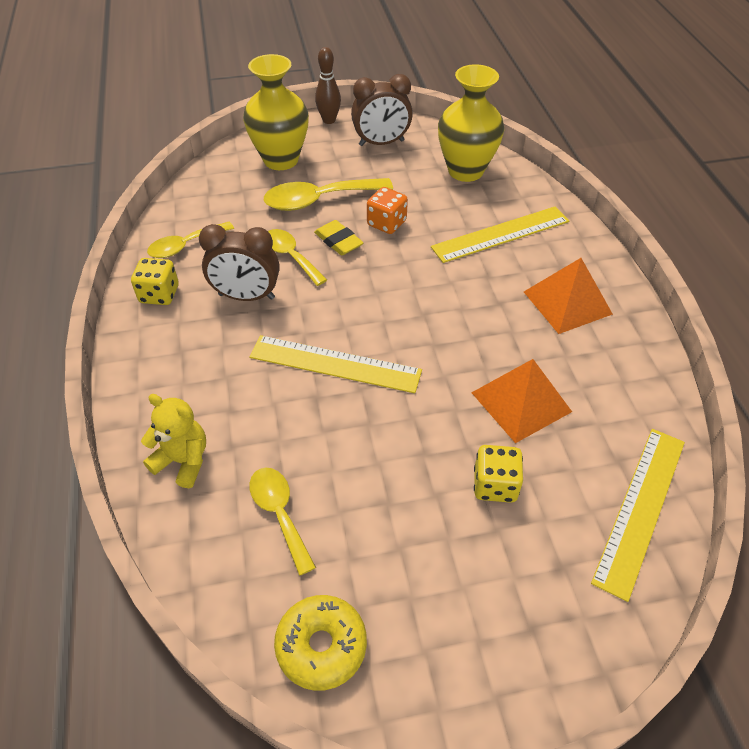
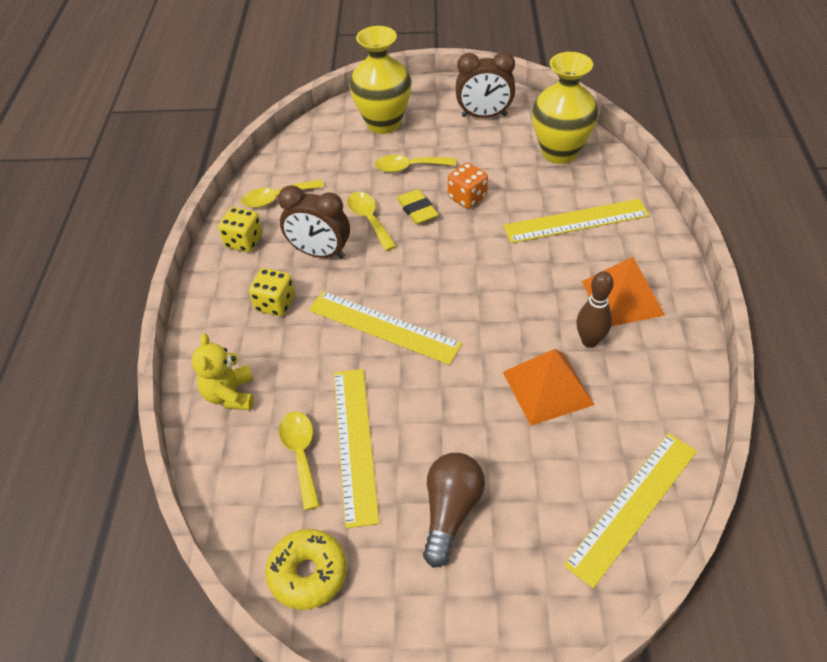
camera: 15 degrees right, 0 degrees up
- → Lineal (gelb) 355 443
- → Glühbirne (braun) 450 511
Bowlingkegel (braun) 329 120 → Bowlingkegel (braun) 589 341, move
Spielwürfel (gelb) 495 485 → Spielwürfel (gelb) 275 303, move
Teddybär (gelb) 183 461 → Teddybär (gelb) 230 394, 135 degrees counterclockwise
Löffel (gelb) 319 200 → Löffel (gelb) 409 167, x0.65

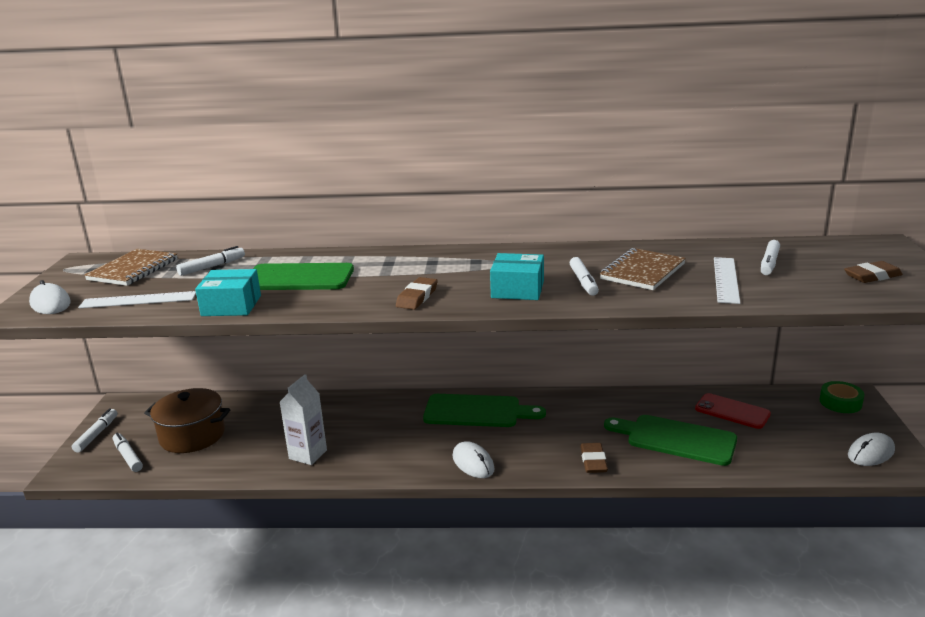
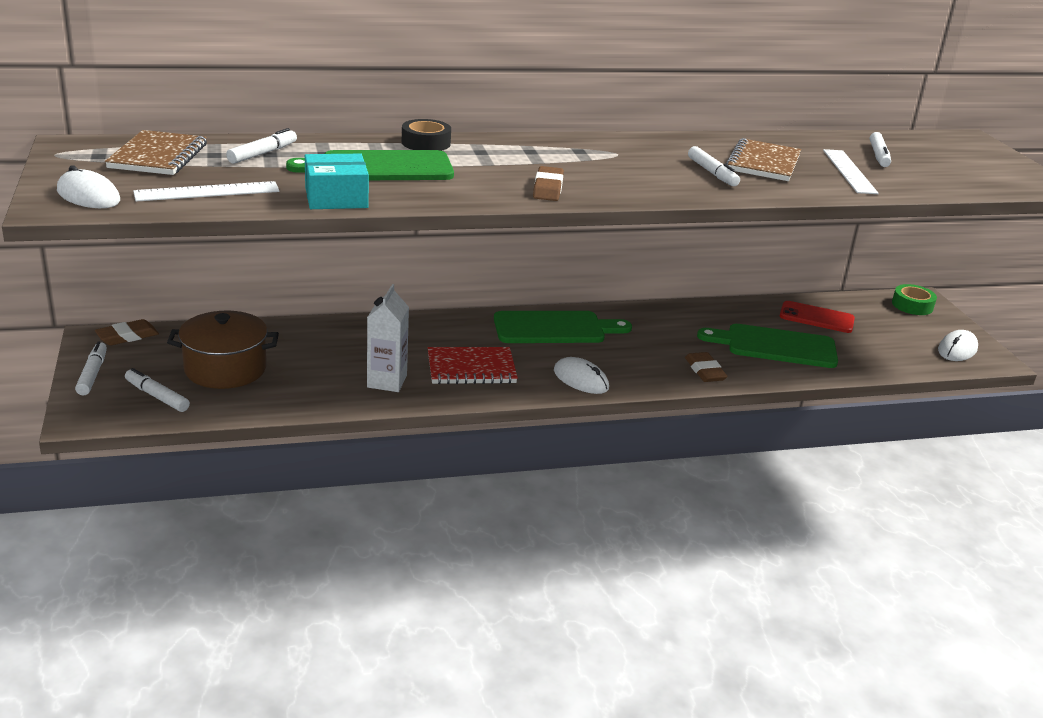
camera: 20 degrees left, 5 degrees up
Schachtel (türkis) 517 289 → -
- → Klebeband (schwarz) 426 143
- → Notizbuch (rot) 471 369
Radiergummi (braun) 872 276 → Radiergummi (braun) 127 336, move

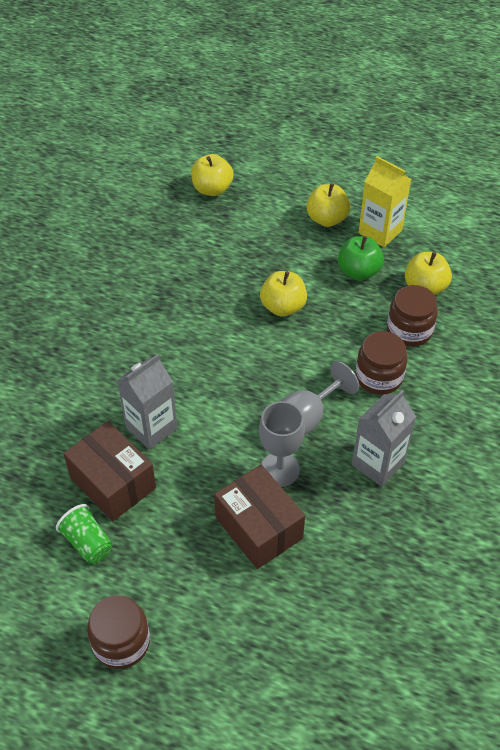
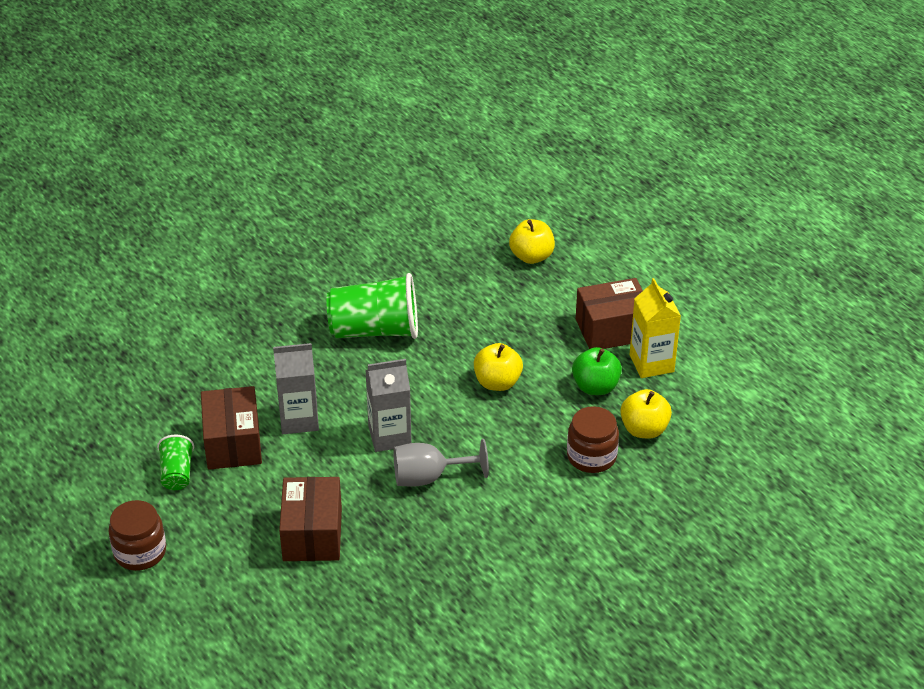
camera: 35 degrees right, 10 degrees down
Kelch (grau) 279 469 → -
Einmachglas (braun) 379 377 → -
- → Becher (grün) 375 330
Getränkekarton (grau) 378 464 → Getränkekarton (grau) 389 436, move
Apfel (gelb) 327 219 → Schachtel (braun) 612 329

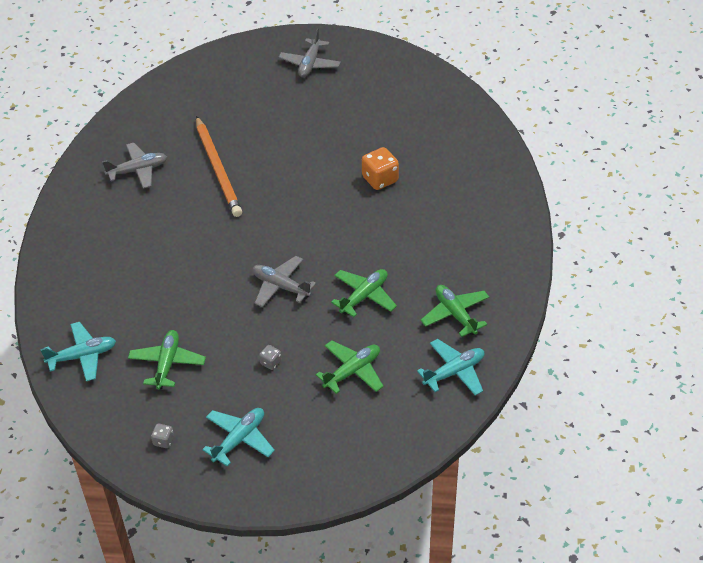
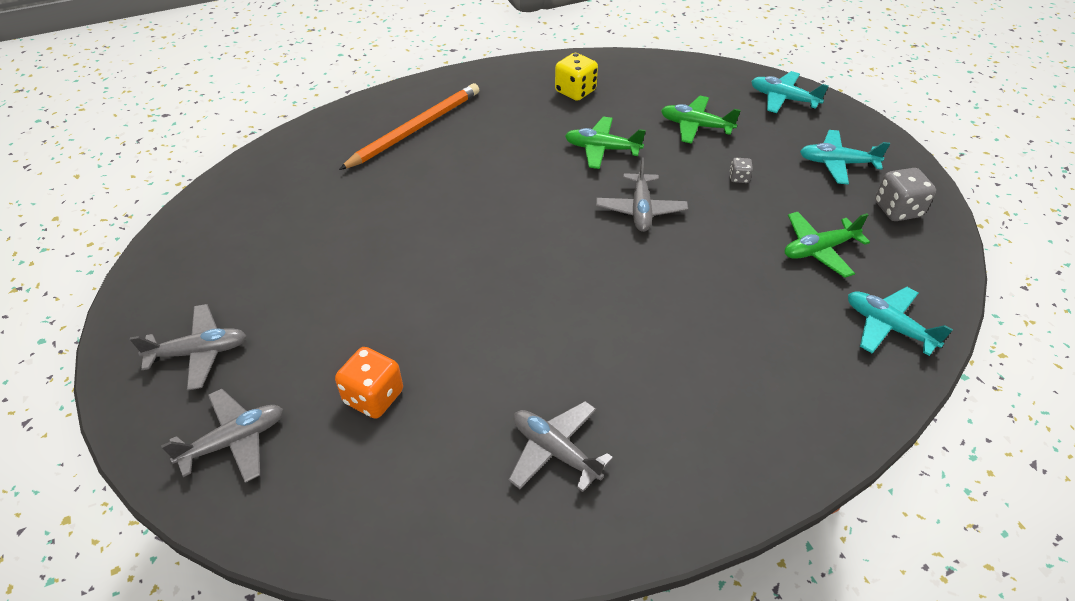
camera: 120 degrees left, 0 degrees up
- → Flugzeug (grau) 234 441
Bleistift (orange) 218 169 → Bleistift (orange) 415 129, move
Spielwürfel (orange) 380 179 → Spielwürfel (orange) 373 397, move
Flugzeug (türkis) 454 372 → Flugzeug (türkis) 783 99, move
Flugzeug (grün) 455 314 → Spielwürfel (gelb) 575 91
Spielwürfel (grau) 163 441 → Spielwürfel (grau) 897 210, x1.93

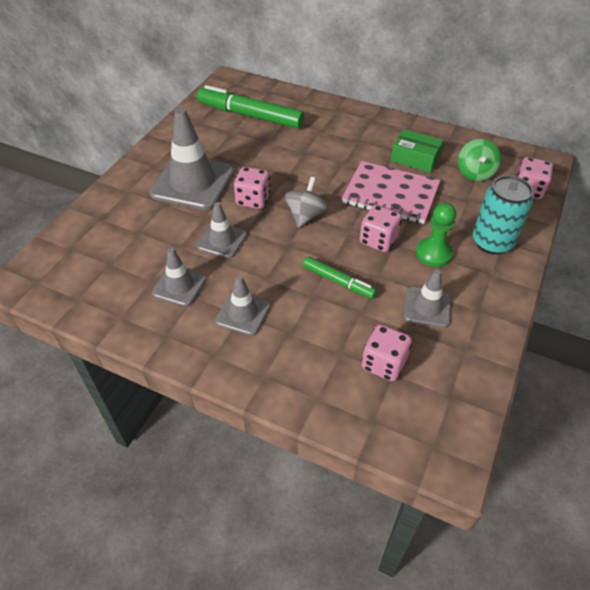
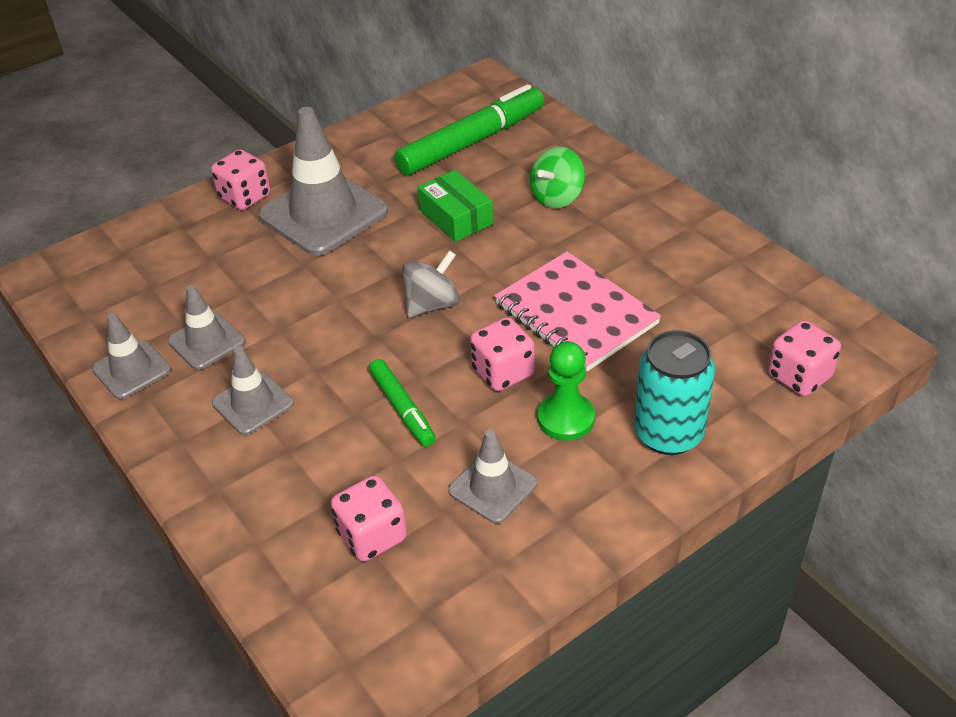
camera: 30 degrees right, 5 degrees down
Leitkegel (grau) 222 240 → Leitkegel (grau) 131 369, move
Spielwürfel (rosa) 253 200 → Spielwürfel (rosa) 245 197, move
Schachtel (grün) 415 158 → Schachtel (grün) 456 217, move
Kreisel (grün) 475 173 → Kreisel (grün) 557 197, move
Filzstift (grün) 250 116 → Filzstift (grün) 471 142, 90 degrees clockwise

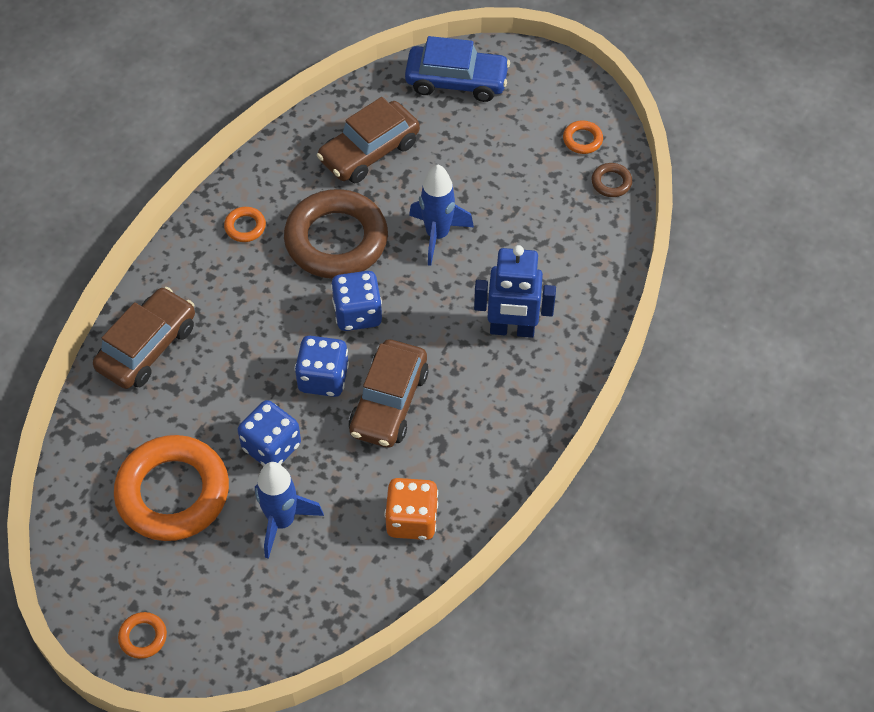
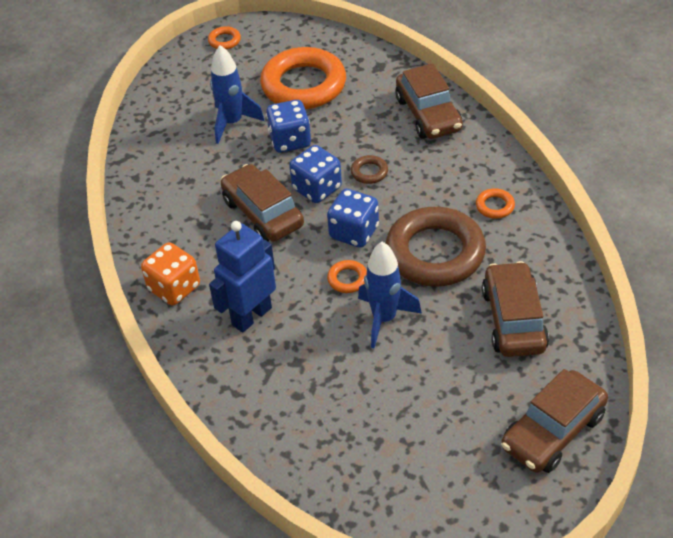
camera: 130 degrees right, 10 degrees down
Spielwürfel (orange) 411 519 → Spielwürfel (orange) 174 288, move
Ring (orange) 582 140 → Ring (orange) 347 279, move
Ring (braun) 611 182 → Ring (braun) 369 172, move
Auto (blau) 456 81 → Auto (braun) 553 431

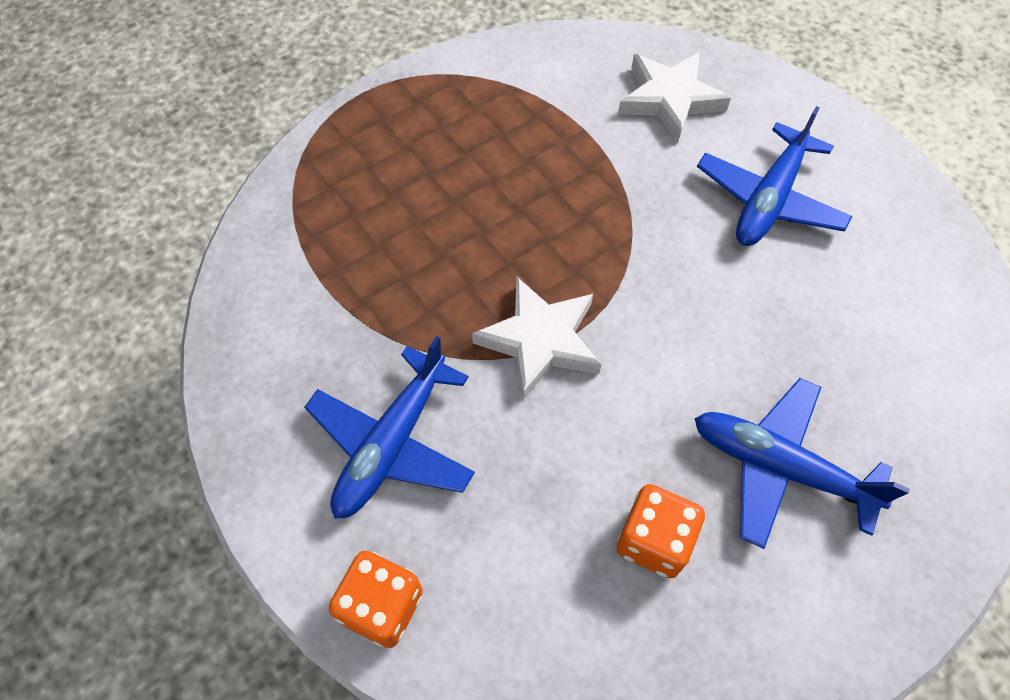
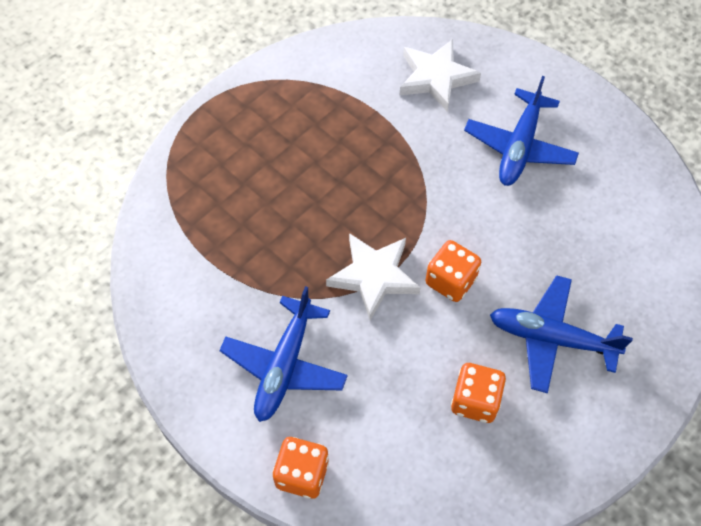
camera: 10 degrees left, 0 degrees up
- → Spielwürfel (orange) 450 281

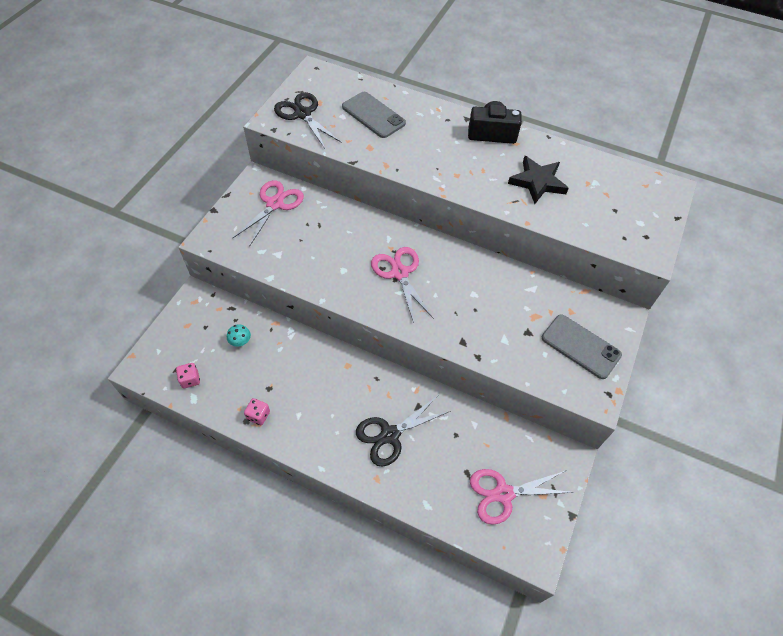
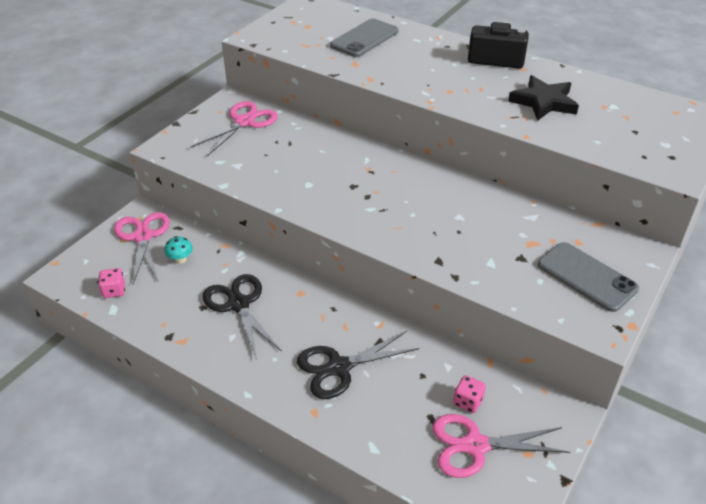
camera: 10 degrees right, 15 degrees down
Spielwürfel (rosa) 258 415 → Spielwürfel (rosa) 468 401, move
Schere (schwarz) 302 114 → Schere (schwarz) 238 304, move
Schere (rosa) 399 273 → Schere (rosa) 143 237, move
Handy (grau) 373 115 → Handy (grau) 364 38, 75 degrees clockwise

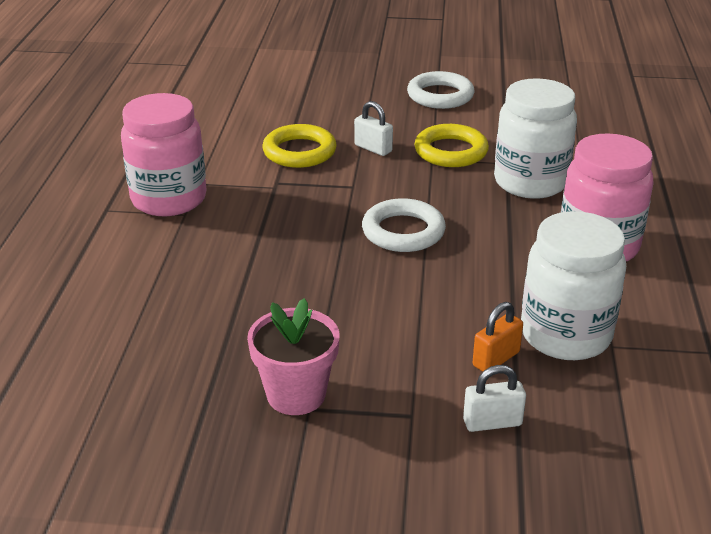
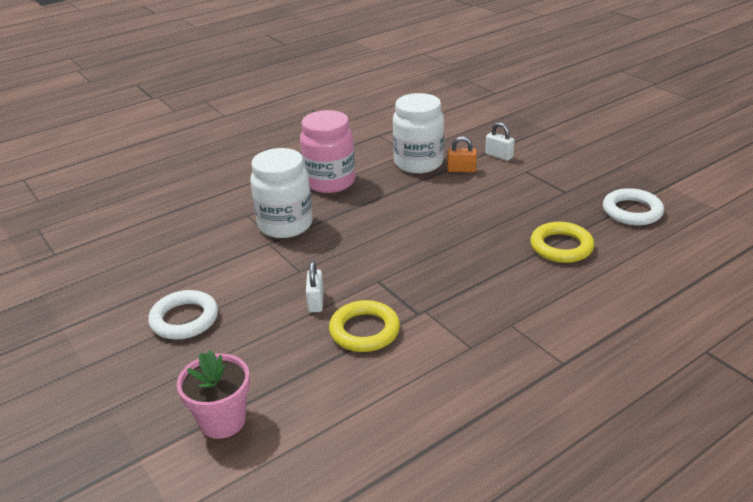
camera: 130 degrees left, 0 degrees up
Einmachglas (rosa) 169 199 → -
Blumentopf (rosa) 296 395 → Blumentopf (rosa) 222 420, move
Ring (weiß) 403 231 → Ring (weiß) 632 211, move
Ring (gelb) 451 151 → Ring (gelb) 561 247, move

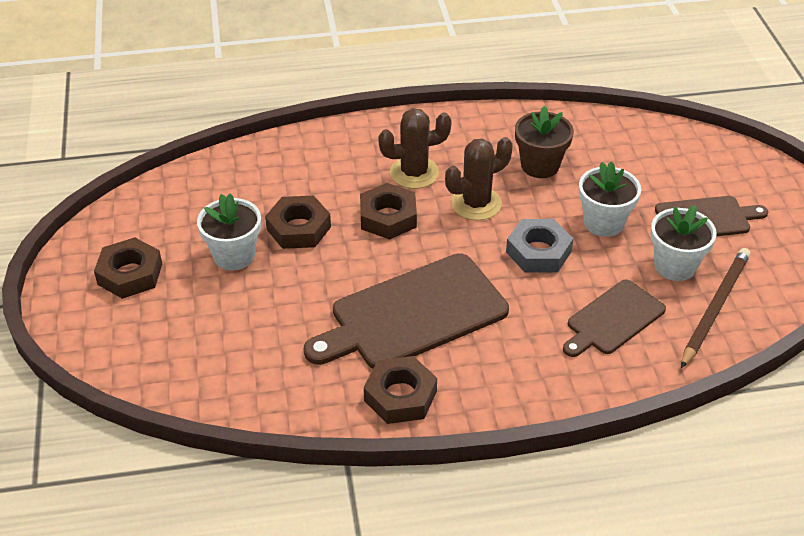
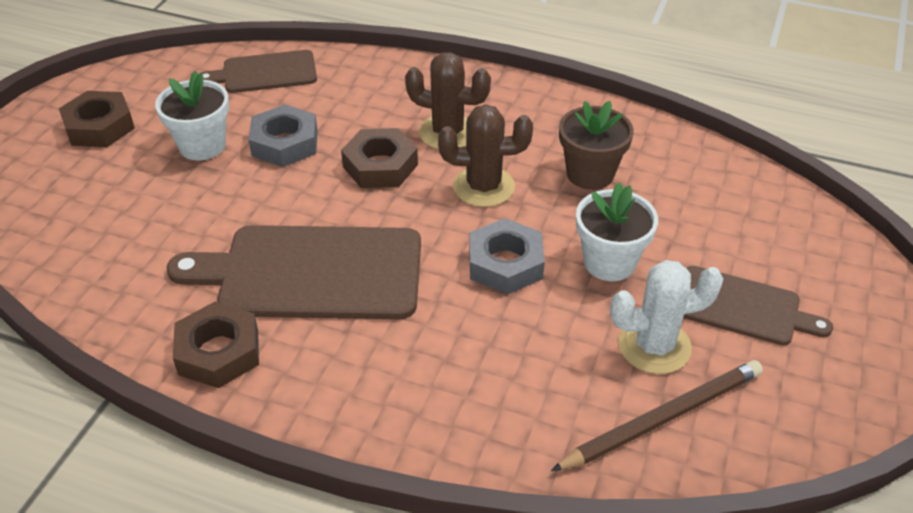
camera: 30 degrees right, 0 degrees up
Schneidebrett (braun) 613 319 → Schneidebrett (braun) 265 73, move
Blumentopf (weiß) 675 266 → Kaktus (weiß) 654 346
Sechskantmutter (braun) 298 228 → Sechskantmutter (grau) 285 143

